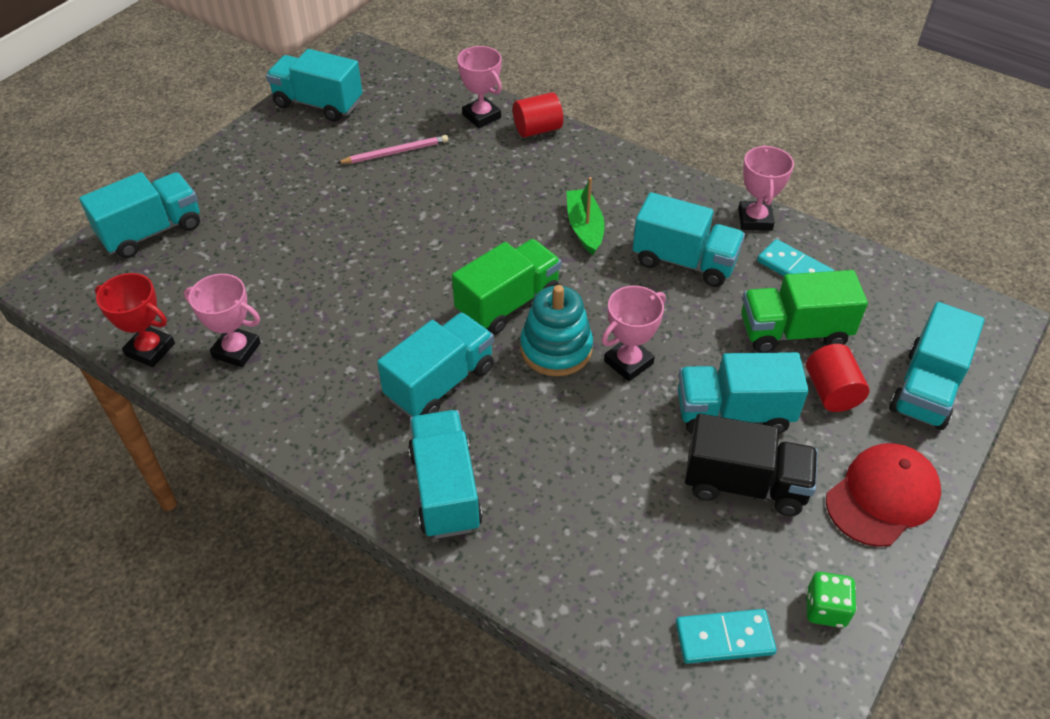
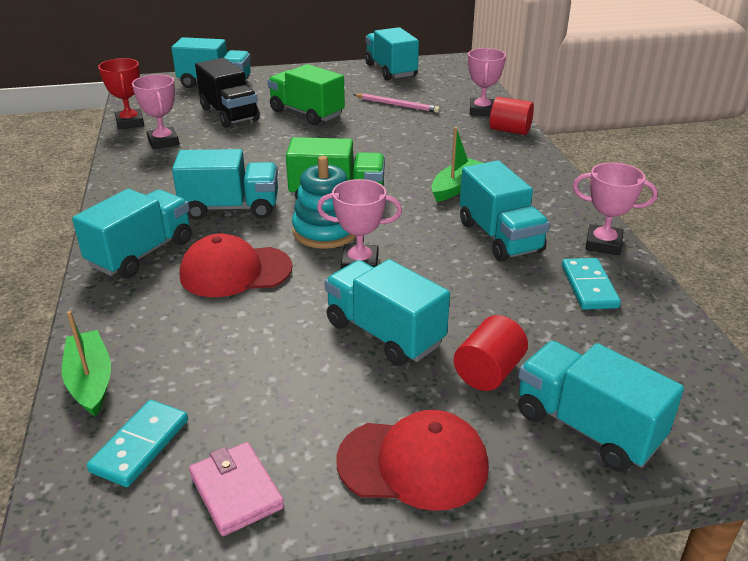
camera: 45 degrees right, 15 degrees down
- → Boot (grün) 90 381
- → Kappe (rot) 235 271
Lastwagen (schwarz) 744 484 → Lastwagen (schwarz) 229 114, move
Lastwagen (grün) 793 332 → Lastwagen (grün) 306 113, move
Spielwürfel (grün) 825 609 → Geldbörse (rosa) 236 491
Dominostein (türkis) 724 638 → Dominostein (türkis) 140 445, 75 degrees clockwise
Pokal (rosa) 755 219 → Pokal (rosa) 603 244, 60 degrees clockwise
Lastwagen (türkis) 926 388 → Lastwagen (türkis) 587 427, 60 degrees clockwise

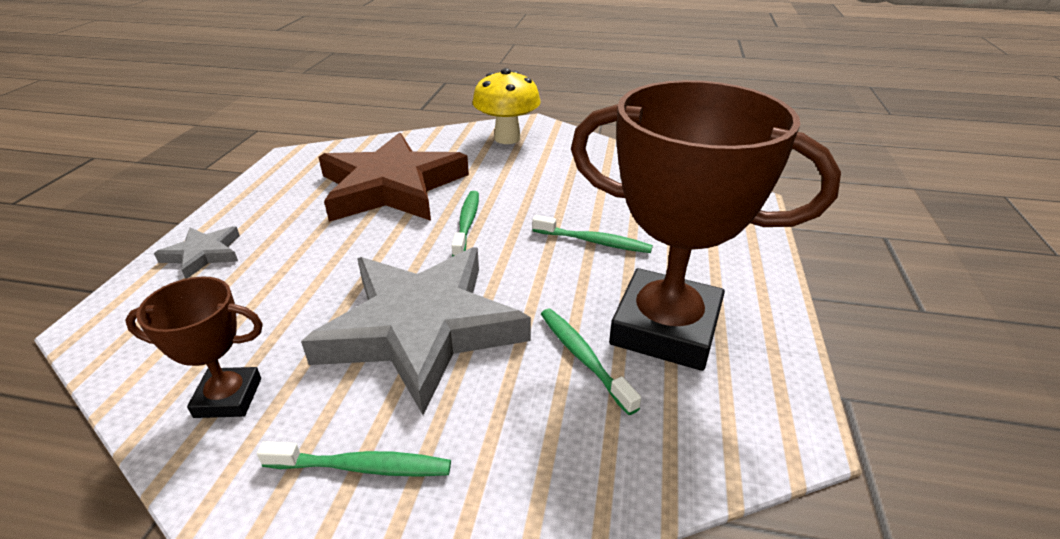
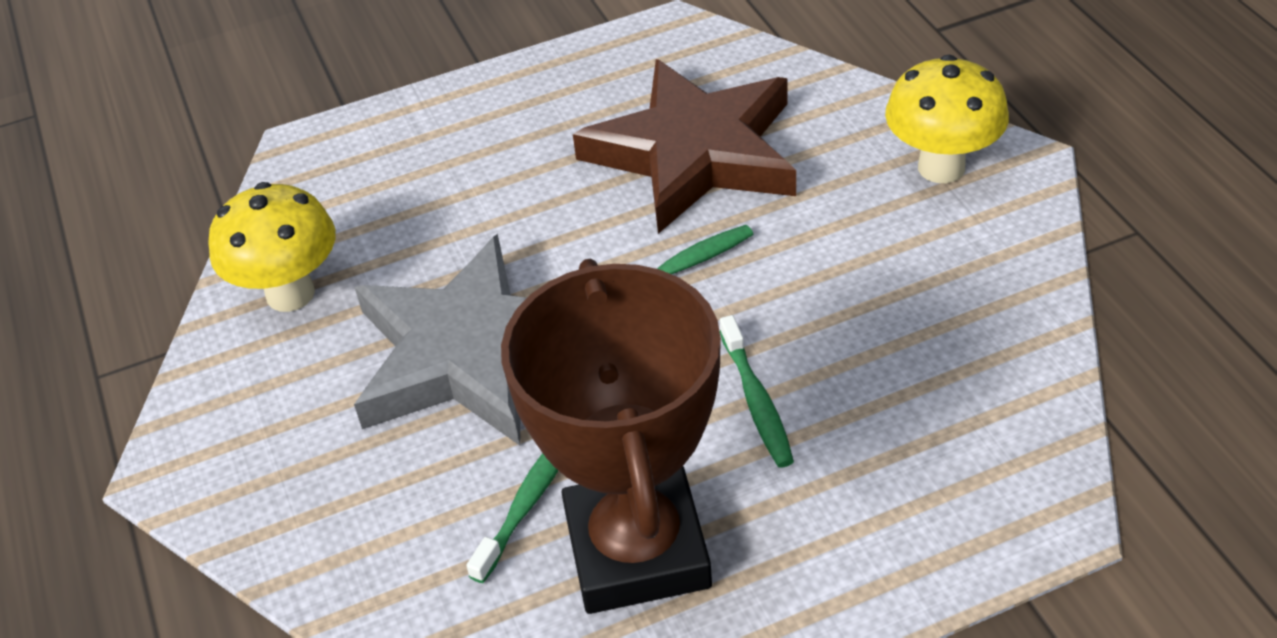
camera: 60 degrees right, 10 degrees up
Stern (grau) 203 254 → -
Zahnbürste (grün) 363 467 → -
Pokal (braun) 228 398 → Pilz (gelb) 290 294

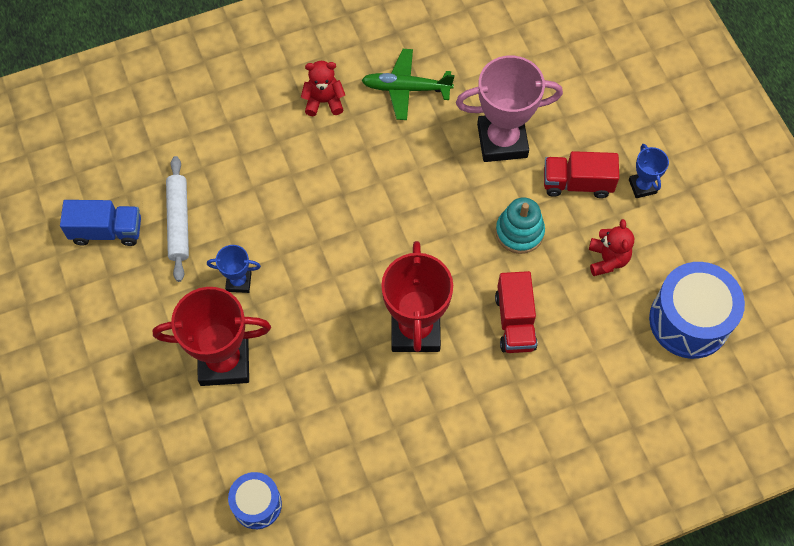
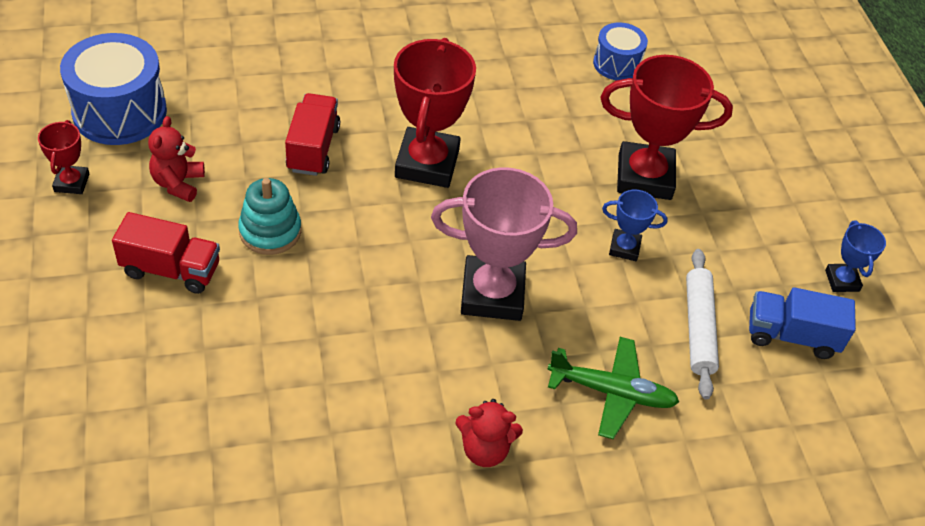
camera: 175 degrees left, 15 degrees down
- → Pokal (rot) 71 183
Flugzeug (grün) 406 88 → Flugzeug (grün) 611 392, move
Pokal (rosa) 502 141 → Pokal (rosa) 492 294, move
Pokal (blau) 642 186 → Pokal (blau) 842 280, move

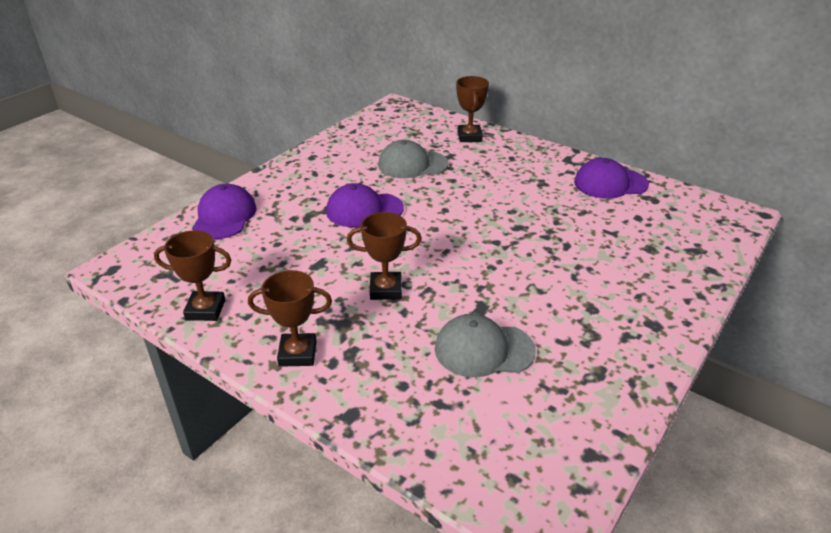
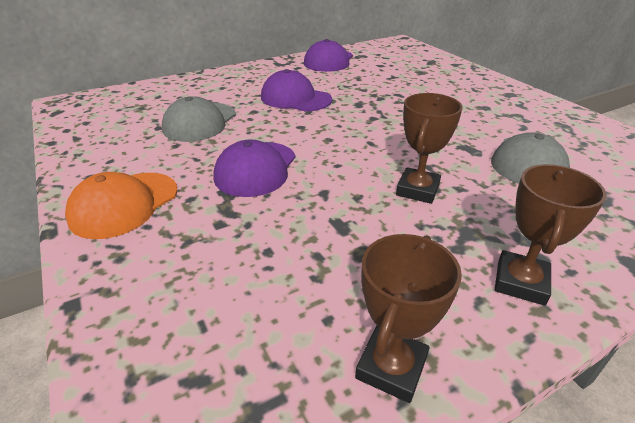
camera: 65 degrees left, 0 degrees up
Pokal (braun) 469 137 → -
- → Kappe (orange) 124 204
Kappe (lila) 224 216 → Kappe (lila) 295 98, move

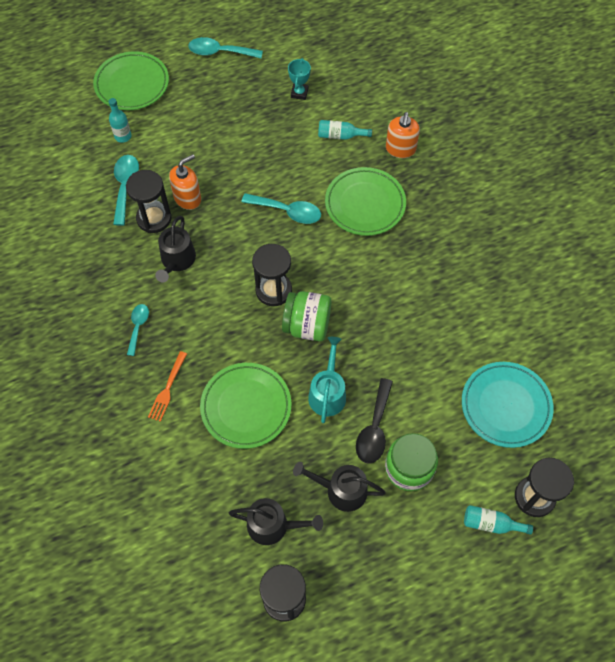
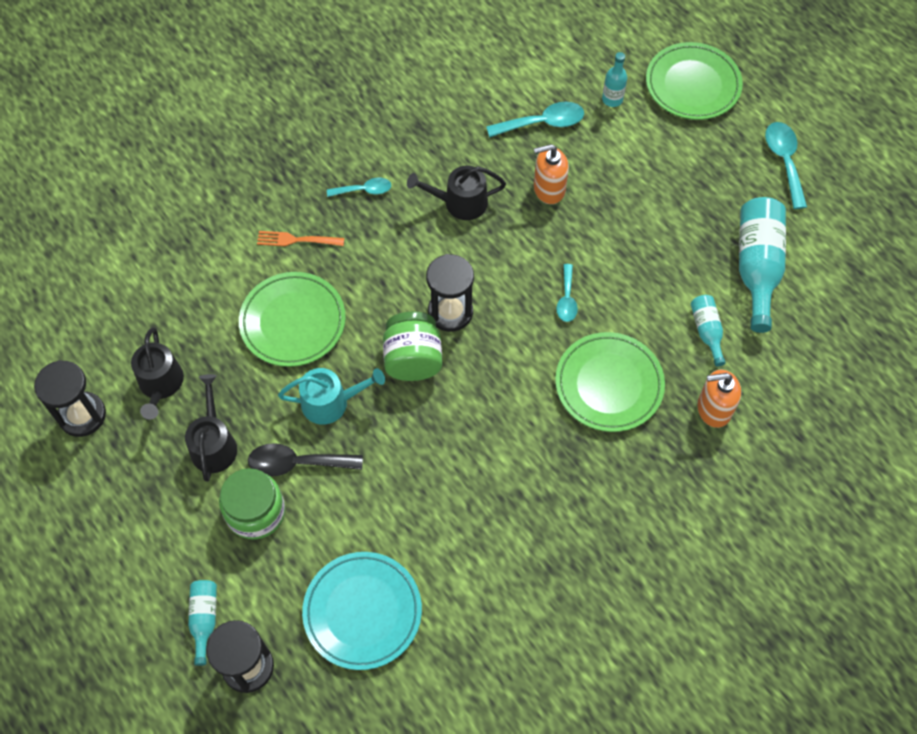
camera: 75 degrees right, 0 degrees up
Sanduhr (schwarz) 154 218 → -
Pokal (türkis) 299 93 → Flasche (türkis) 757 267
Seifenspender (orange) 188 198 → Seifenspender (orange) 548 189, 135 degrees clockwise
Löffel (türkis) 287 211 → Löffel (türkis) 567 299, x0.64

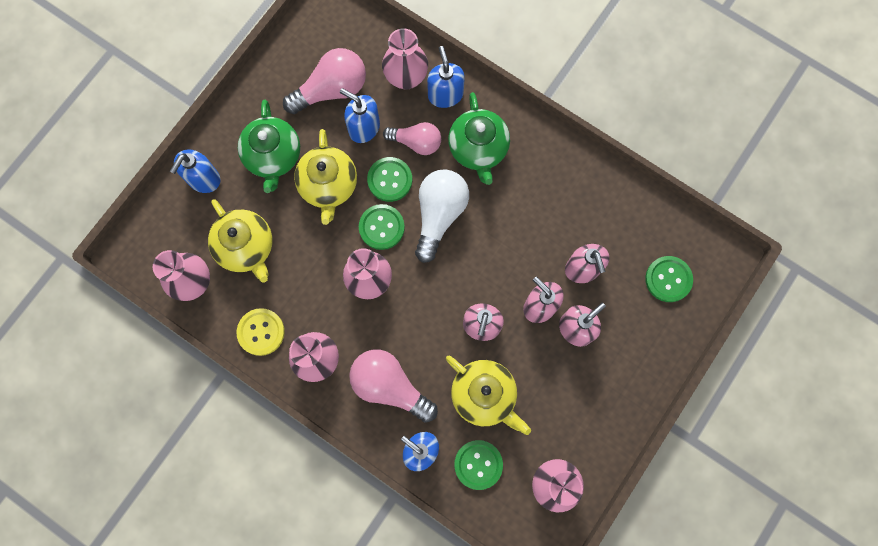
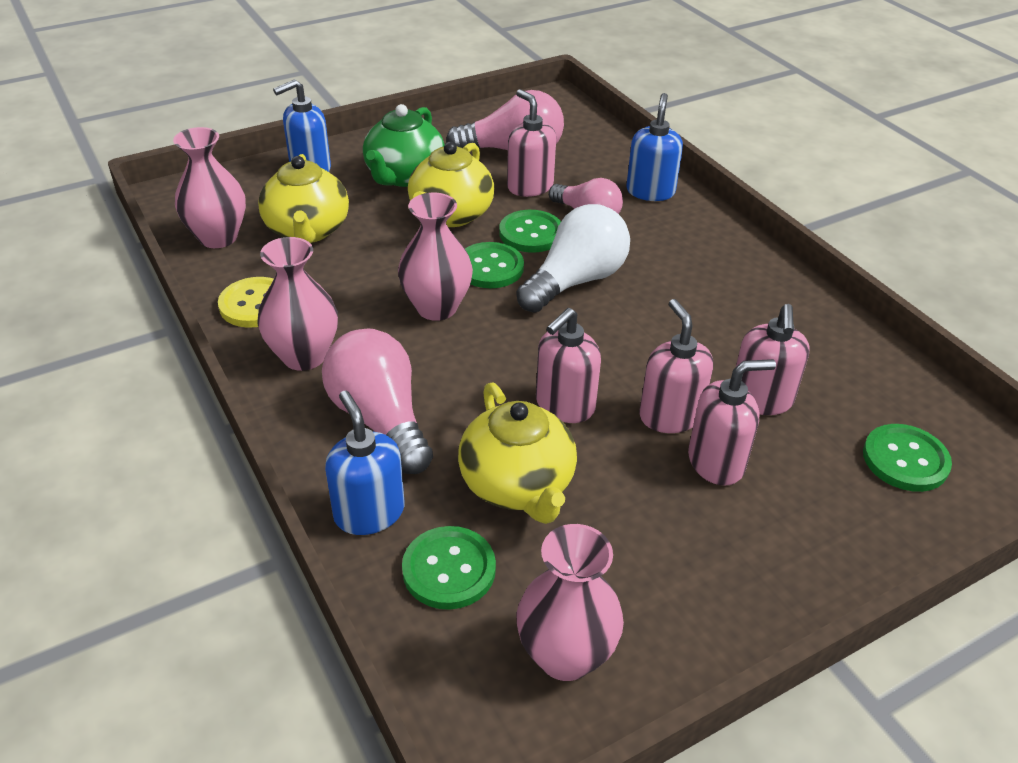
camera: 25 degrees right, 35 degrees down
Vase (rosa) 406 78 → -
Teekanne (grün) 478 149 → -
Seifenspender (blau) 364 127 → Seifenspender (rosa) 530 186

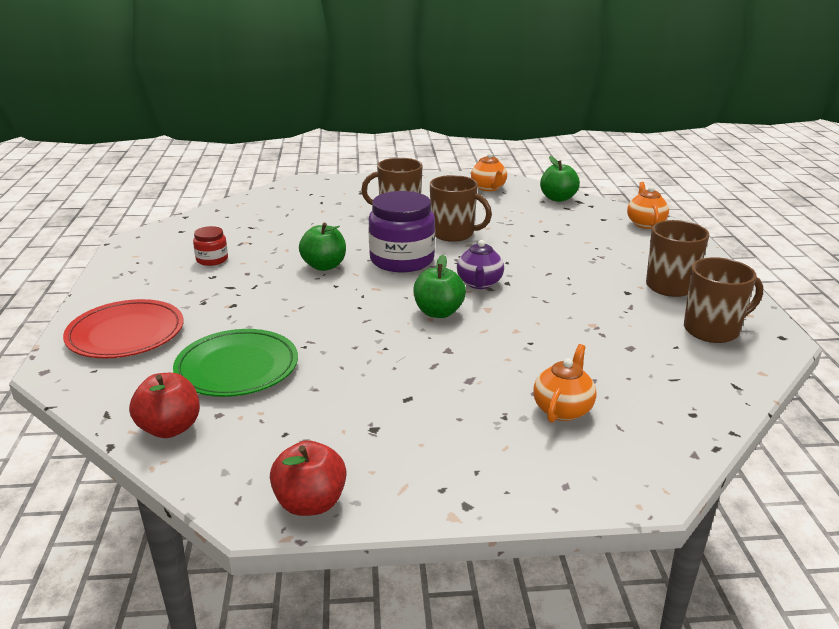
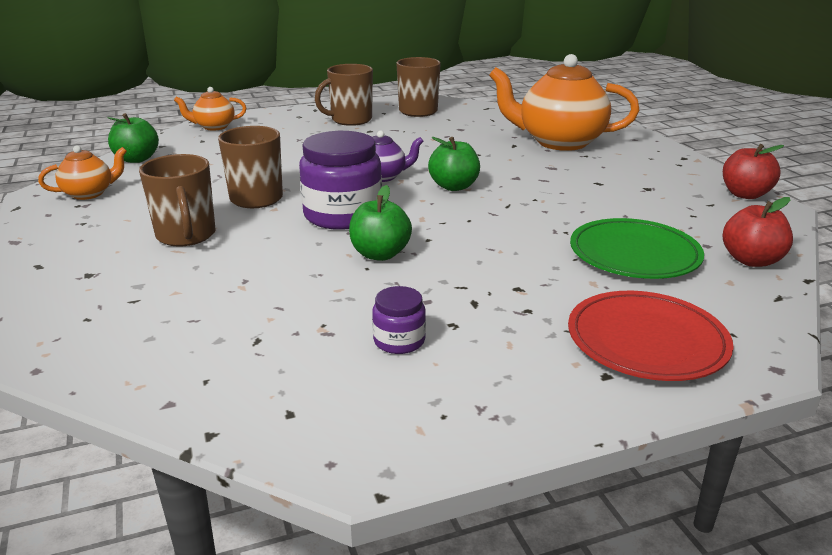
camera: 105 degrees left, 0 degrees up
Einmachglas (rot) 212 259 → Einmachglas (lila) 399 341
Teekanne (orange) 563 409 → Teekanne (orange) 559 142, x2.03

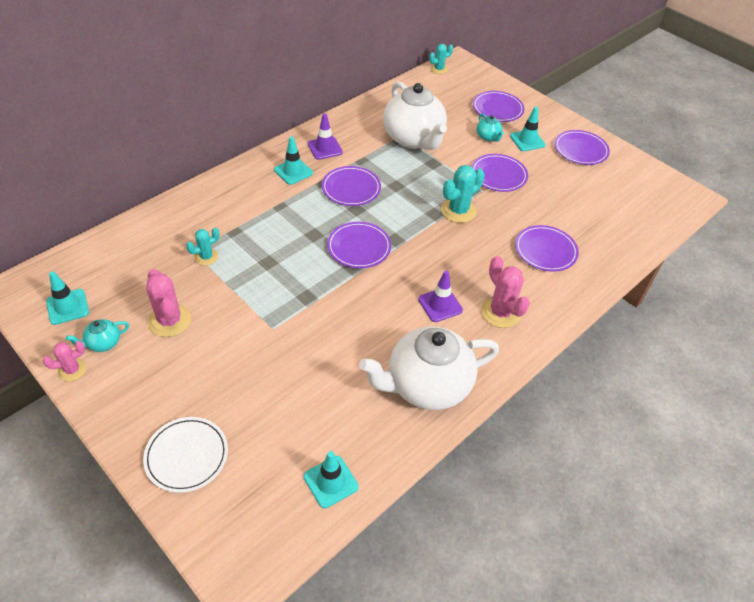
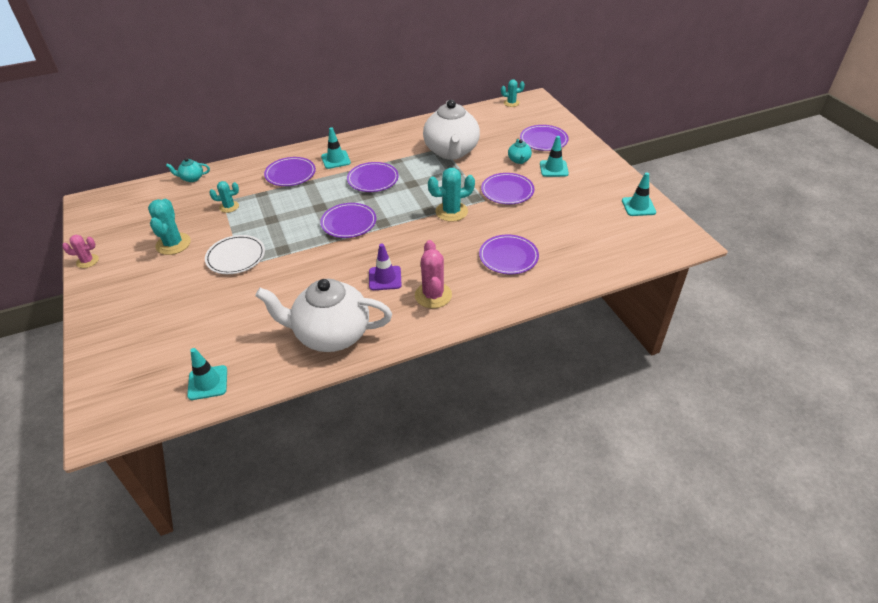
camera: 25 degrees right, 5 degrees down
Leitkegel (lila) 325 148 → -
Leitkegel (türkis) 67 307 → Leitkegel (türkis) 638 206, move
Teekanne (türkis) 103 343 → Teekanne (türkis) 192 178, move
Teller (weiß) 186 456 → Teller (weiß) 236 257, move
Teller (lila) 580 150 → Teller (lila) 290 174, move
Kaktus (rosa) 169 320 → Kaktus (türkis) 173 244

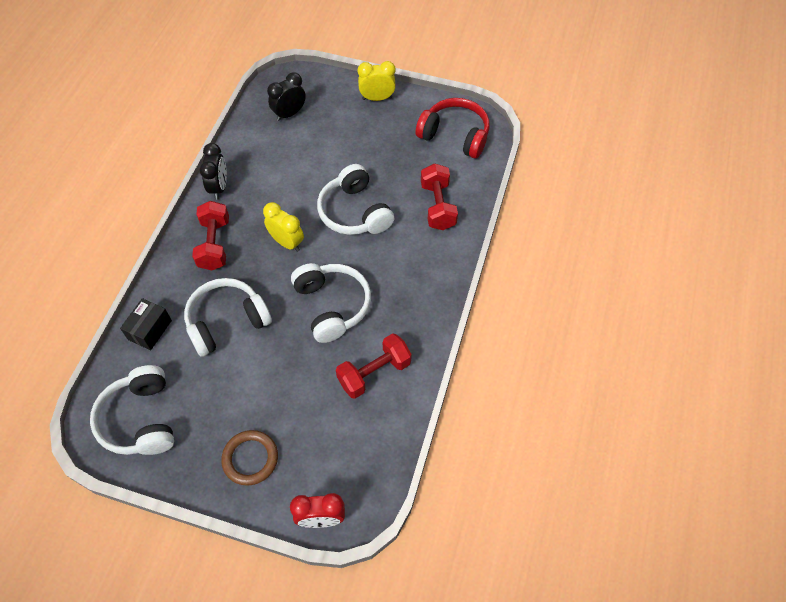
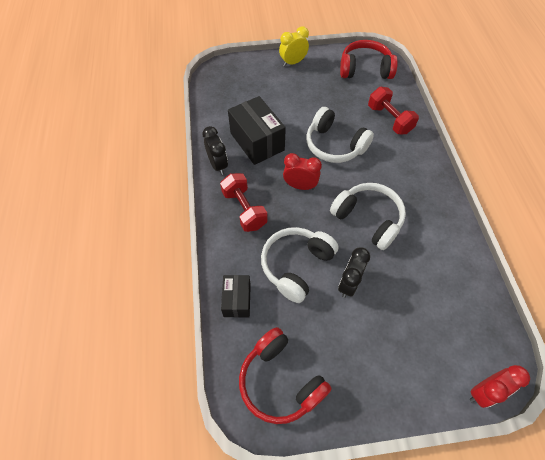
camera: 25 degrees left, 0 degrees up
Ring (braun) 250 459 → -
Hantel (rot) 374 373 → -
- → Schachtel (schwarz) 257 142
Wecker (schwarz) 289 114 → Wecker (schwarz) 349 283, move
Kopfhörer (weiß) 141 419 → Kopfhörer (rot) 280 381
Wecker (gelb) 287 242 → Wecker (rot) 300 186

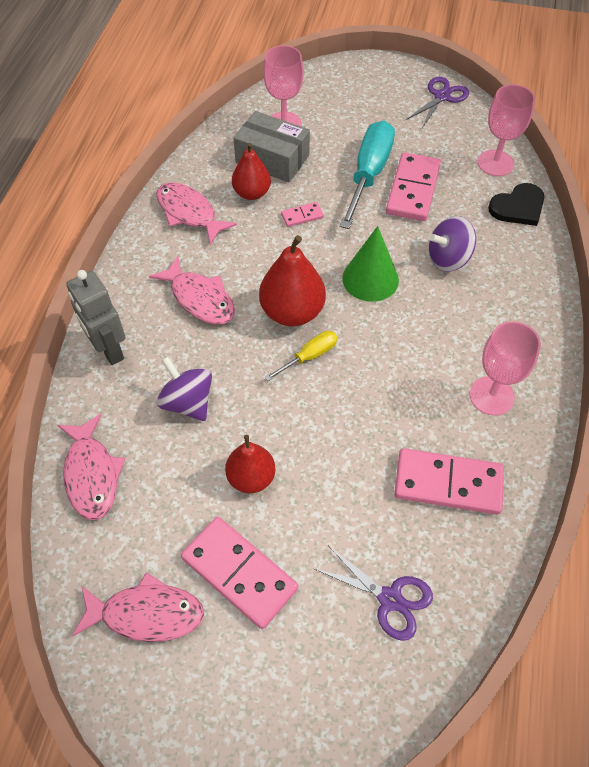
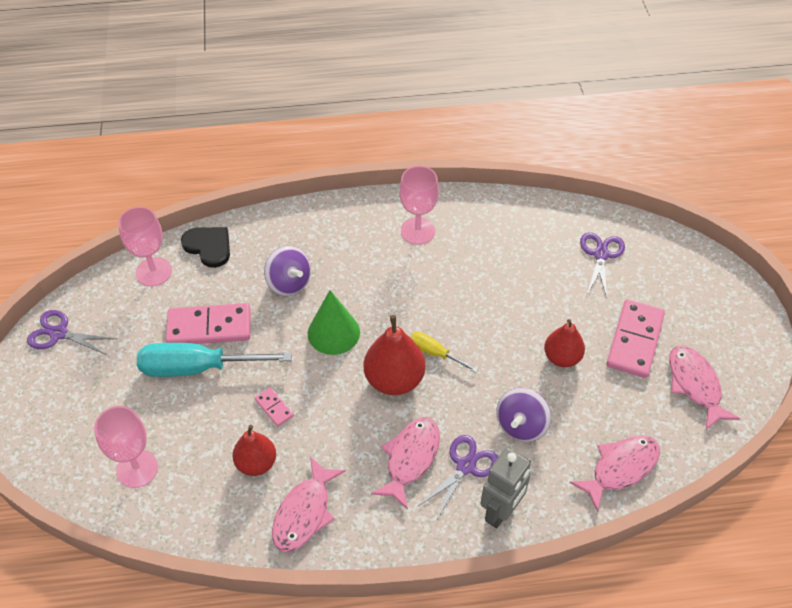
camera: 110 degrees left, 5 degrees down
Schachtel (grau) 272 159 → -
Dominostein (rosa) 448 483 → -
- → Schere (lila) 466 466

